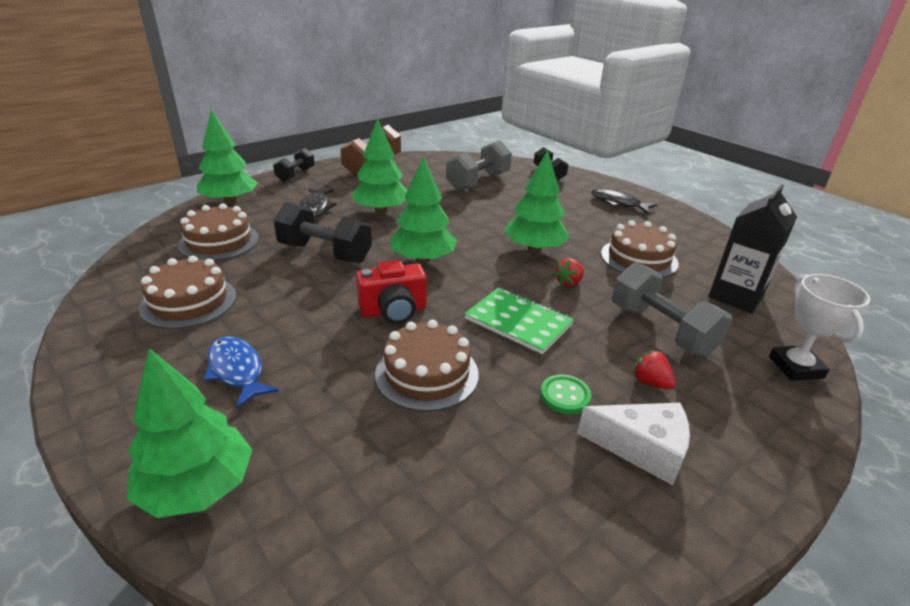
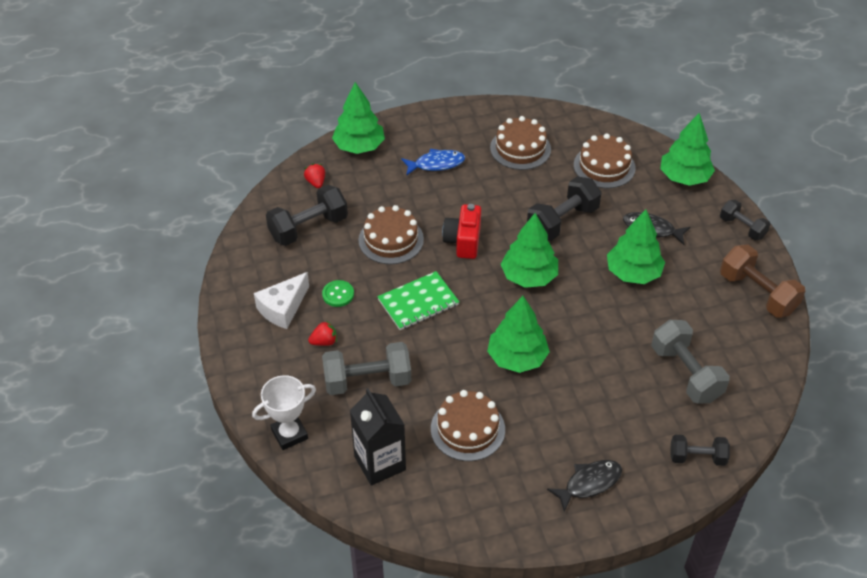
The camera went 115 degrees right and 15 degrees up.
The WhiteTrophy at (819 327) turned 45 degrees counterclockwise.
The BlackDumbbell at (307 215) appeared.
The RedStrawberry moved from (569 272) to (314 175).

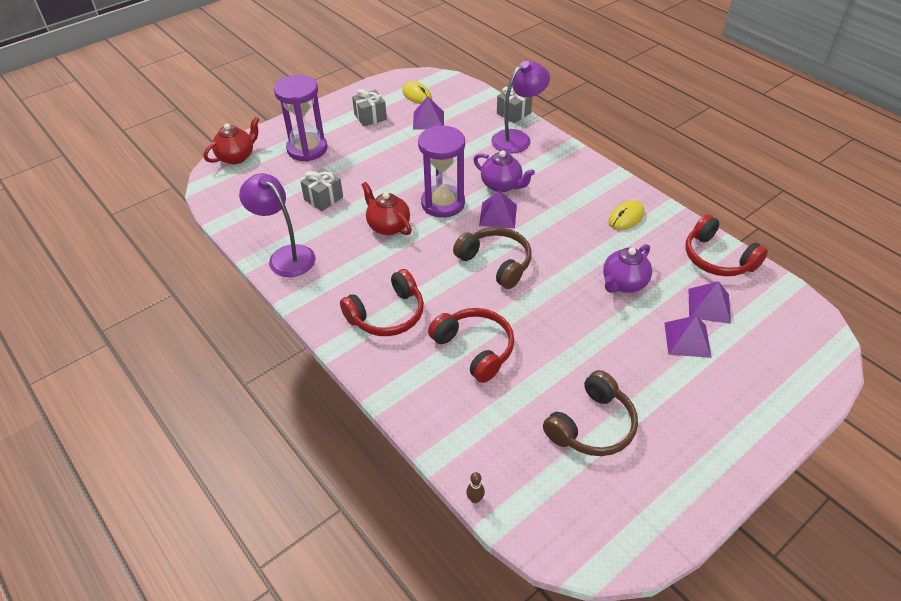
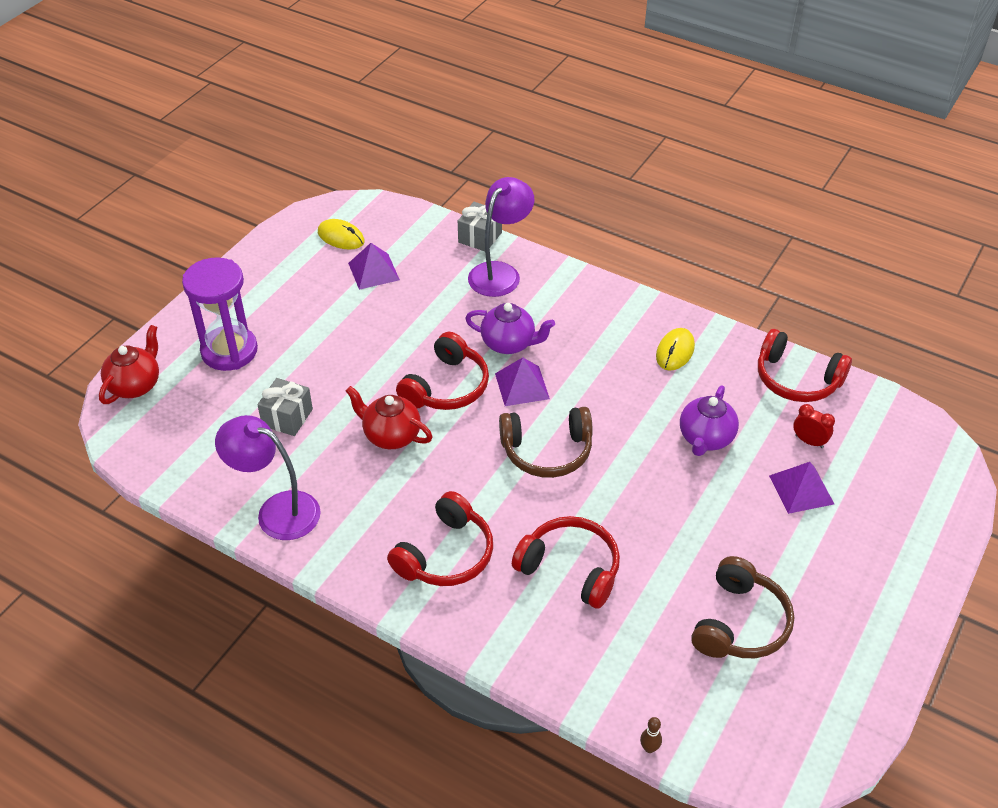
The camera went 20 degrees left and 0 degrees up.
The PurpleHourglass at (441 171) was replaced by the RedHeadphones at (442 371).
The BrownHeadphones at (492 258) turned 150 degrees clockwise.
The PurplePyramid at (710 302) was replaced by the RedClock at (814 426).
The GreyGift at (369 108) disappeared.

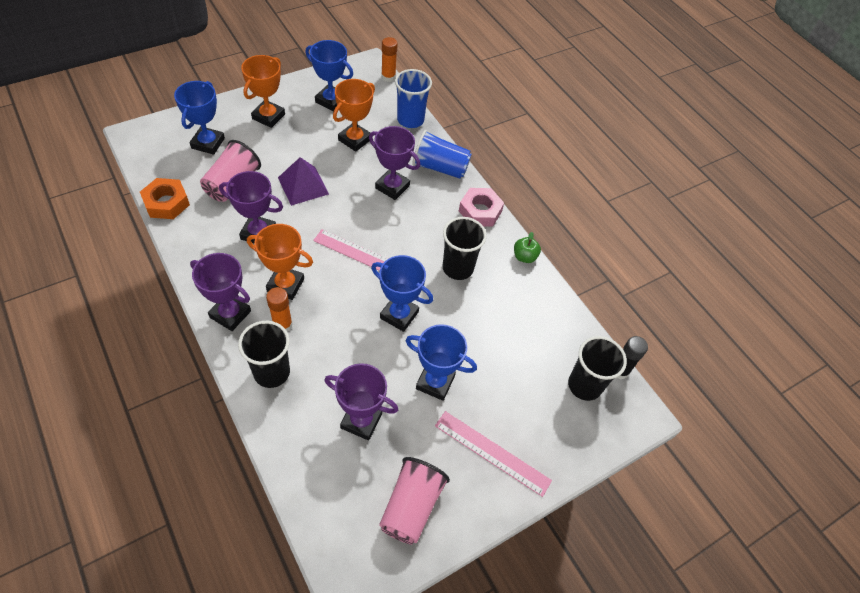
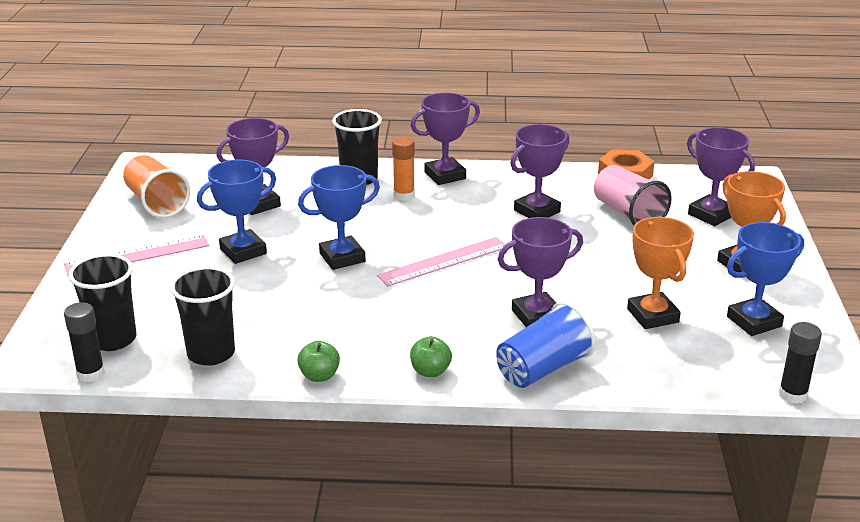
The camera went 130 degrees right and 25 degrees down.
The PinkCup at (414 501) became the OrangeCup at (156 186).
The BlackCup moved from (464 248) to (202 316).
The PinkNut at (481 207) was replaced by the GreenApple at (431 356).
The BlueTrophy at (199 118) became the PurpleTrophy at (721 176).
The OrangeGlueStick at (389 59) became the BlackGlueStick at (800 363).
The OrangeTrophy at (280 262) disappeared.
The PurplePyramid at (303 181) disappeared.
The BlueCup at (413 98) disappeared.

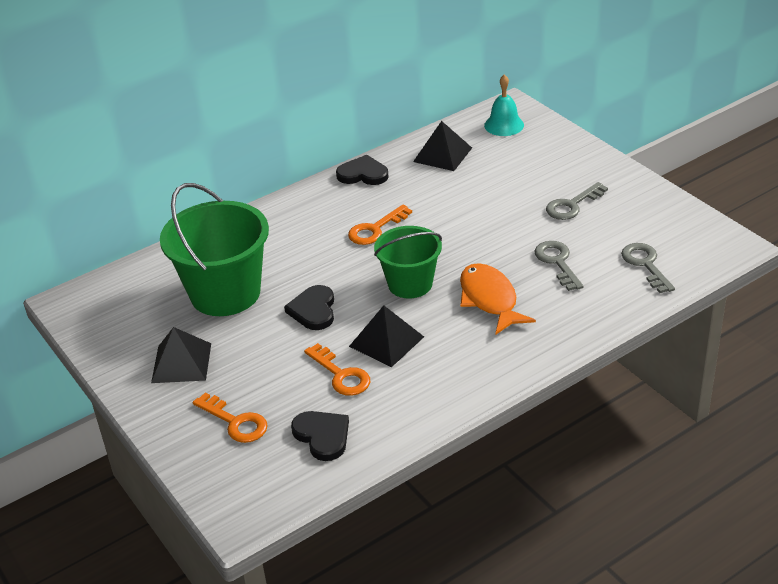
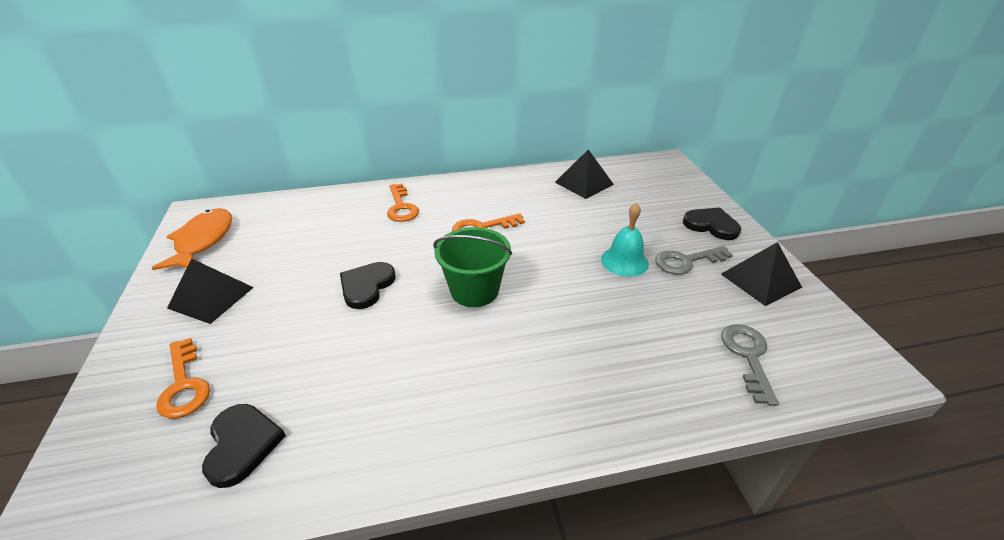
The camera went 20 degrees right and 0 degrees up.
The OrangeFish moved from (498 298) to (192 239).
The OrangeKey moved from (337 369) to (403 203).
The TurquoiseBell moved from (504 105) to (625 240).
The BlackHeart moved from (362 170) to (712 223).
The BlackPyramid moved from (386 336) to (761 274).
The GreenBucket at (214 249) disappeared.
The GreyKey at (559 266) disappeared.

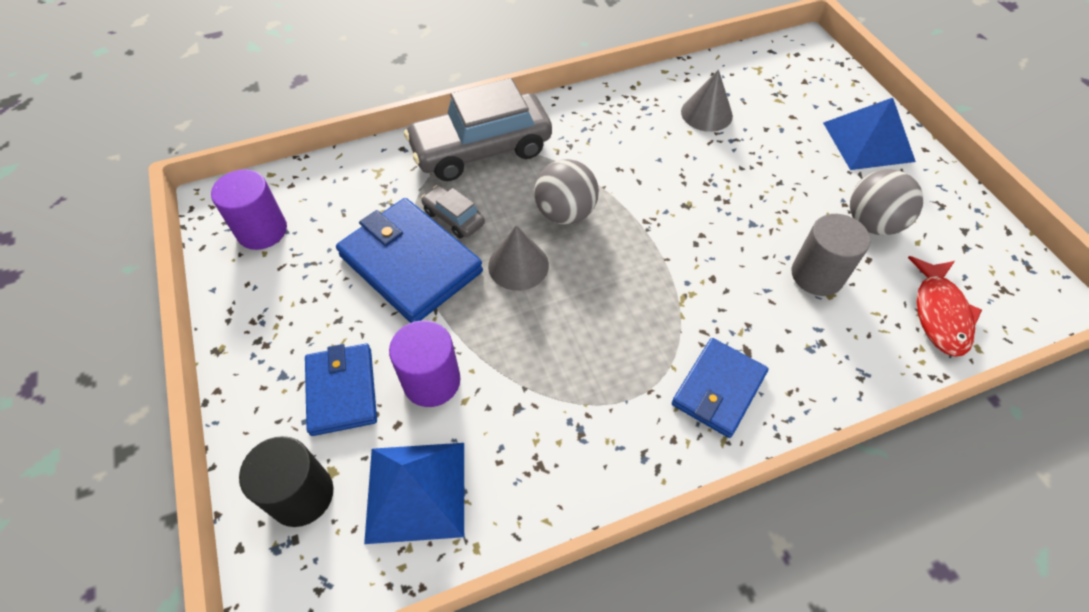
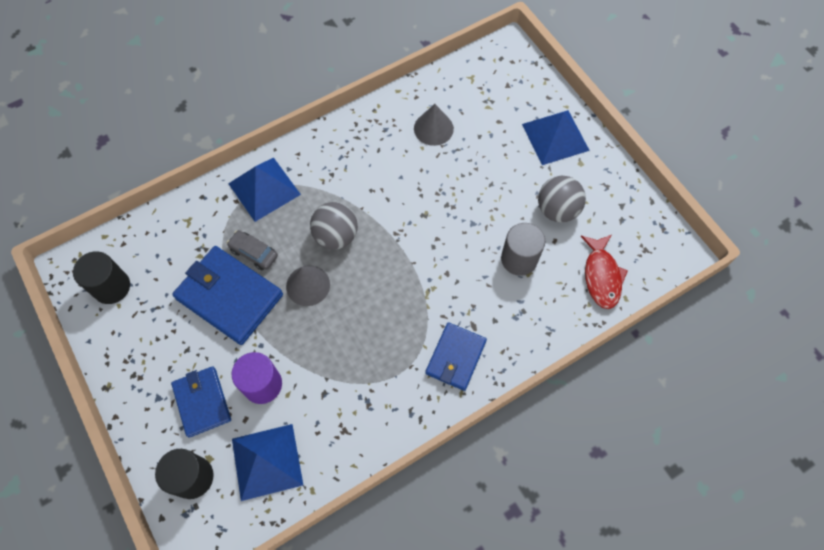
The camera went 10 degrees left and 10 degrees up.
The PurpleCylinder at (249 209) became the BlackCylinder at (101 277).
The GreyCar at (478 129) was replaced by the BluePyramid at (264 190).

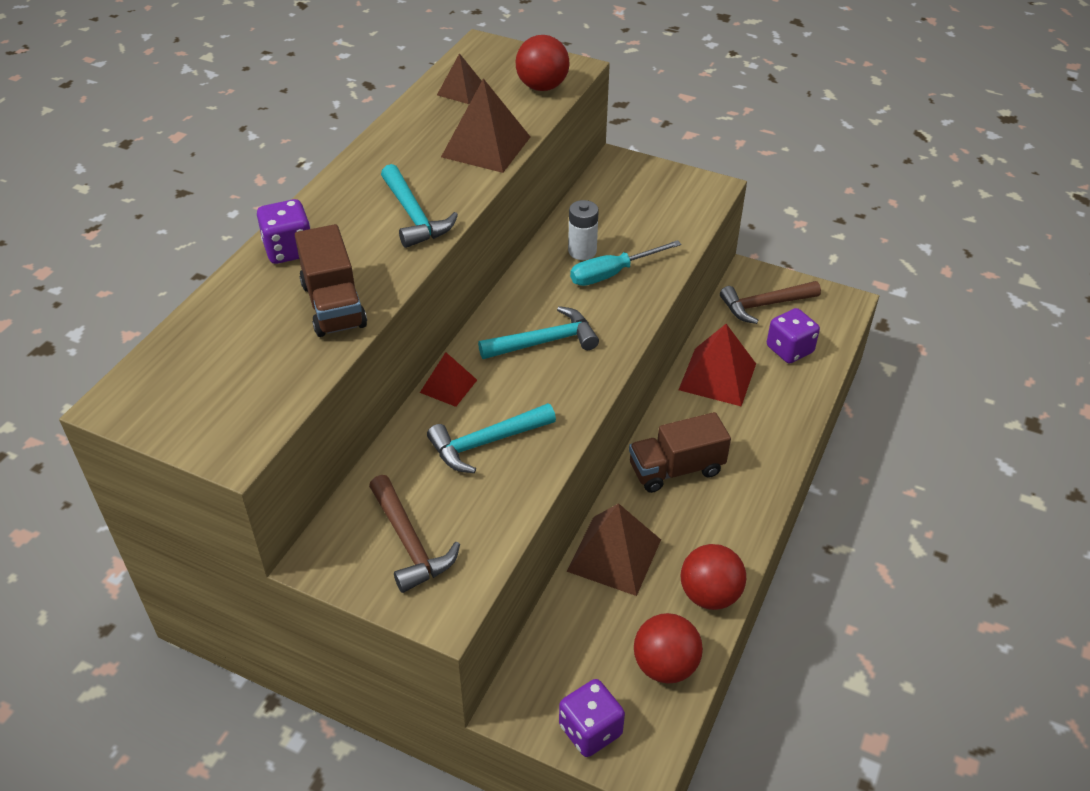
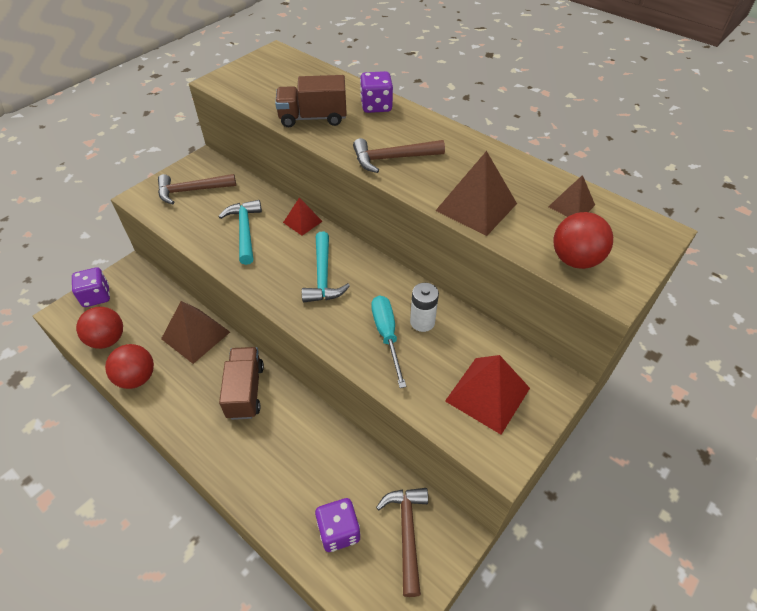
The camera went 105 degrees right and 5 degrees up.
The TurquoiseHammer at (419 206) became the BrownHammer at (399 155).
The RedPyramid moved from (717 365) to (487 395).

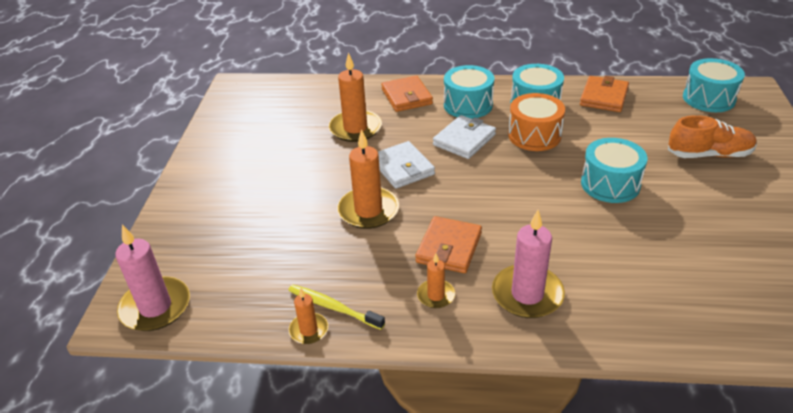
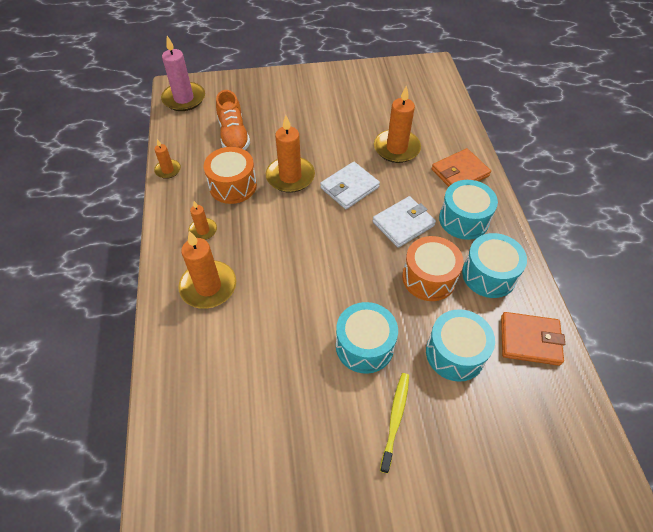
The camera went 75 degrees right and 15 degrees up.
The PinkCandle at (528 264) became the OrangeCandle at (207 270).
The OrangeDrum at (230 175) appeared.
The OrangeShoe moved from (712 136) to (233 120).
The WhiteWallet at (464 137) turned 60 degrees counterclockwise.
The YellowToothbrush moved from (336 307) to (394 423).
The TurquoiseDrum moved from (714 85) to (460 345).
The OrangeWallet at (448 244) disappeared.

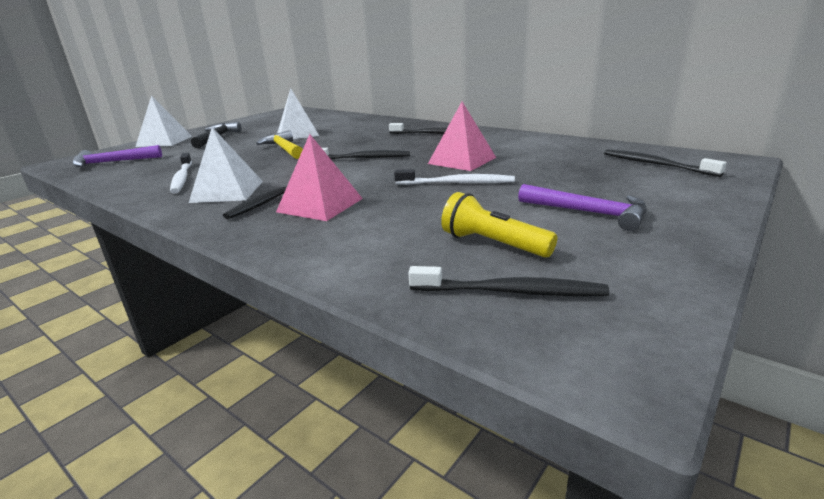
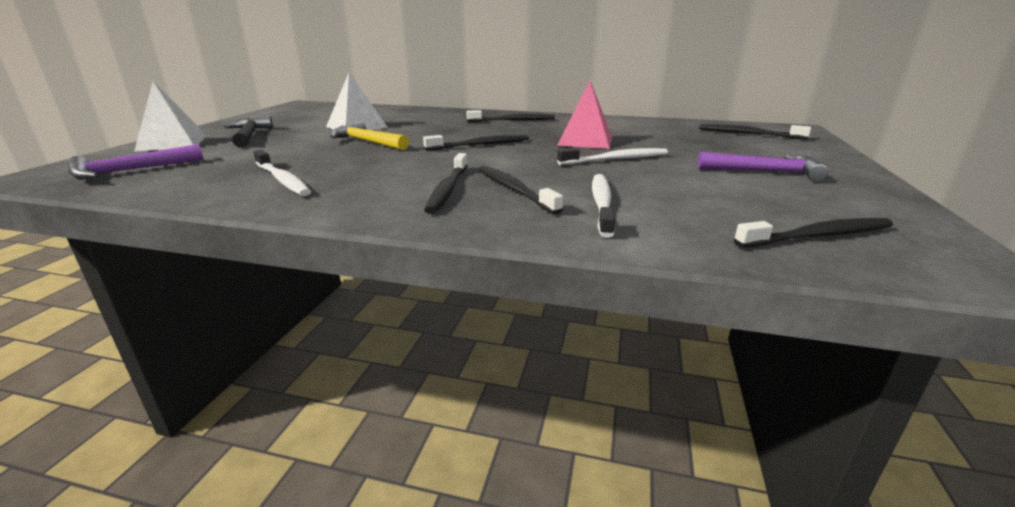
The camera went 25 degrees left and 0 degrees up.
The PinkPyramid at (319 177) was replaced by the BlackToothbrush at (520 190).
The WhiteToothbrush at (603 206) appeared.
The WhitePyramid at (226 165) disappeared.
The YellowFlashlight at (499 225) disappeared.

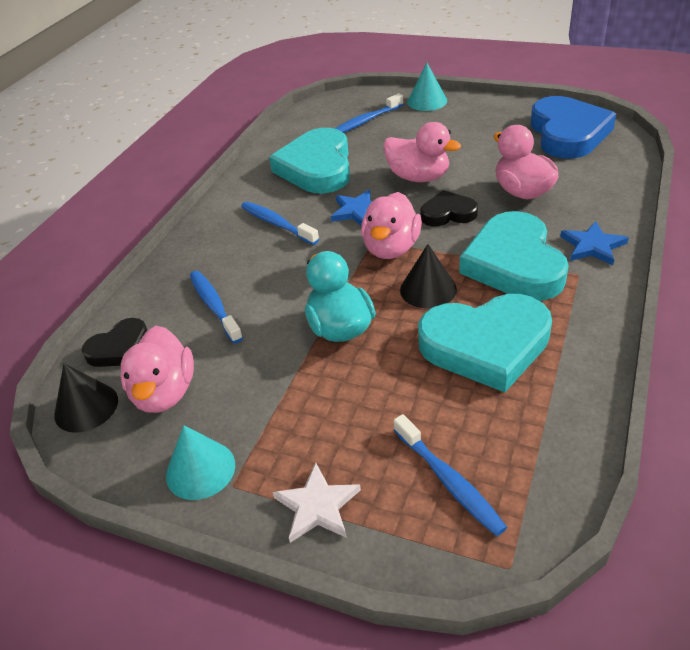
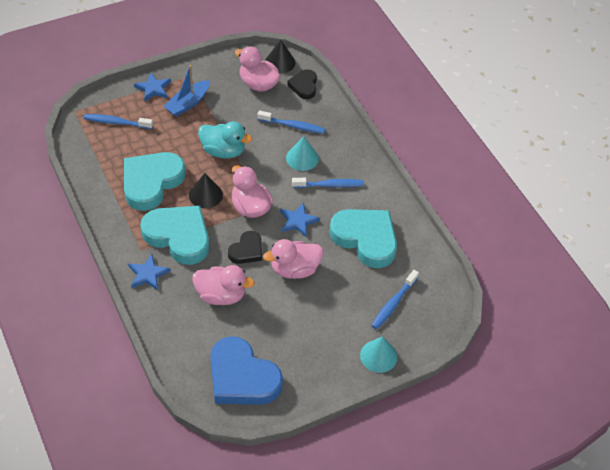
The camera went 125 degrees right and 10 degrees up.
The WhiteStar at (317 503) became the BlueStar at (152 86).
The BlueBoat at (186 91) appeared.
The TurquoiseCone moved from (200 462) to (302 153).
The BlueToothbrush at (369 113) turned 150 degrees counterclockwise.

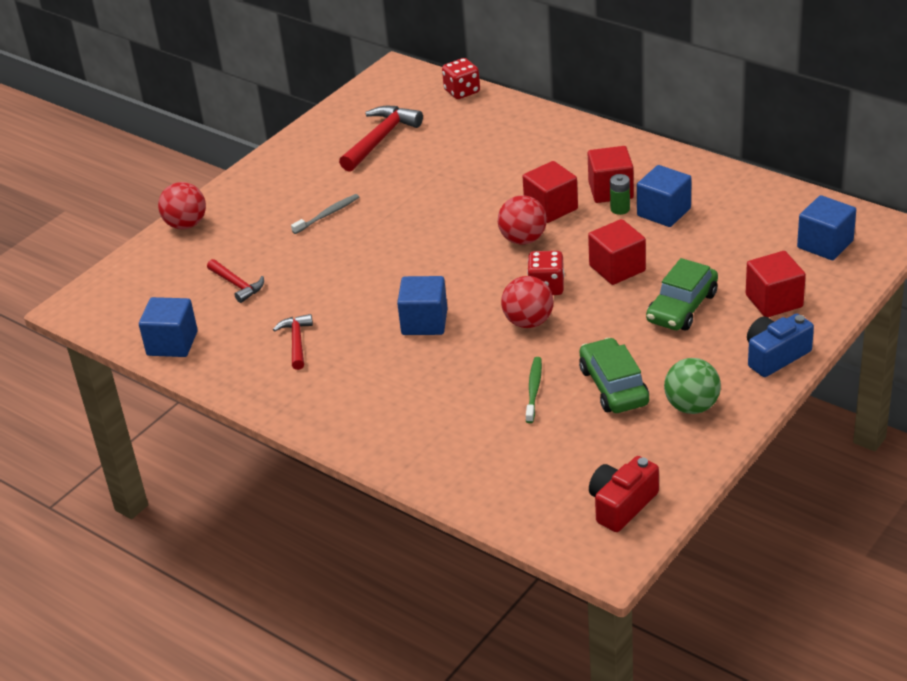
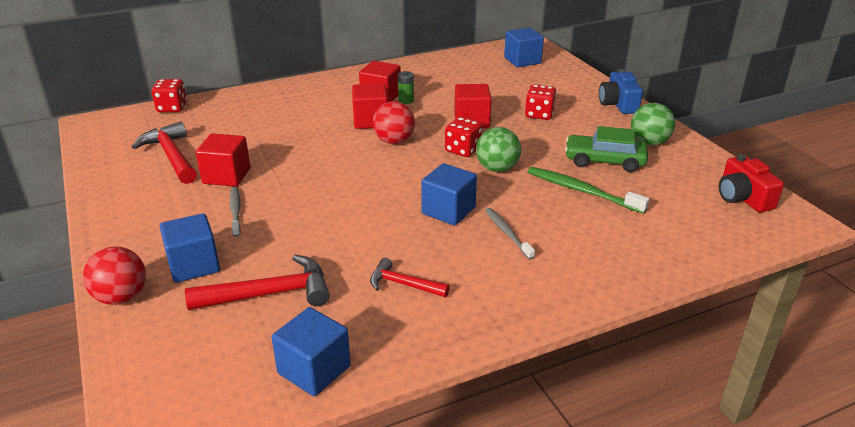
The camera went 65 degrees left and 5 degrees down.
The BlueCube moved from (664 196) to (190 248).
The RedHammer at (235 281) changed to 1.66 times the size.
The RedCube moved from (776 284) to (223 160).
The RedBall at (527 302) became the GreenBall at (498 149).
The GreyToothbrush at (510 234) appeared.
The GreenCar at (682 294) was replaced by the RedDice at (540 102).
The GreenToothbrush at (534 390) changed to 1.55 times the size.

